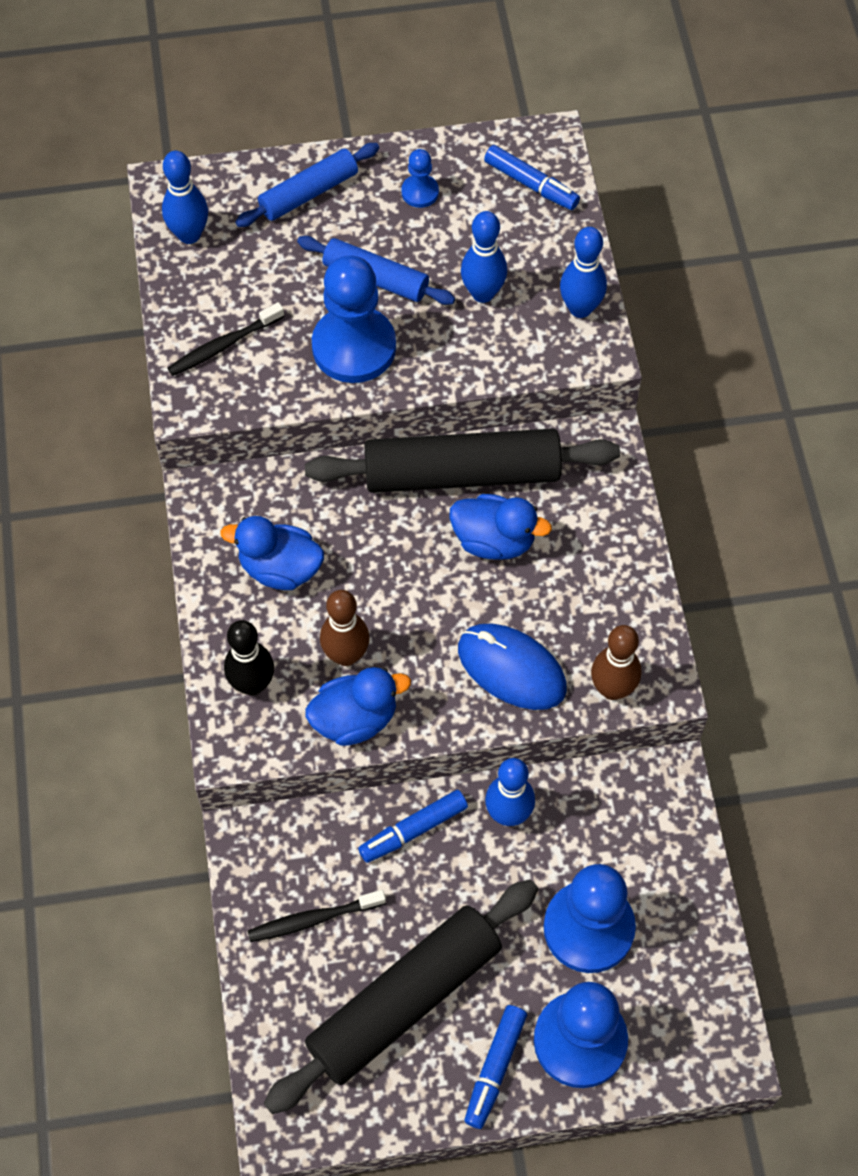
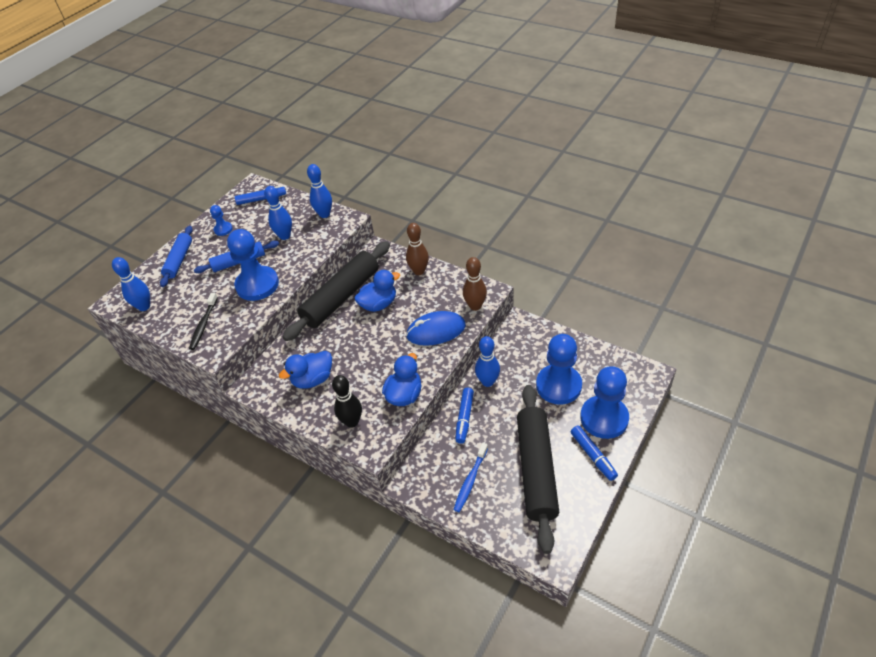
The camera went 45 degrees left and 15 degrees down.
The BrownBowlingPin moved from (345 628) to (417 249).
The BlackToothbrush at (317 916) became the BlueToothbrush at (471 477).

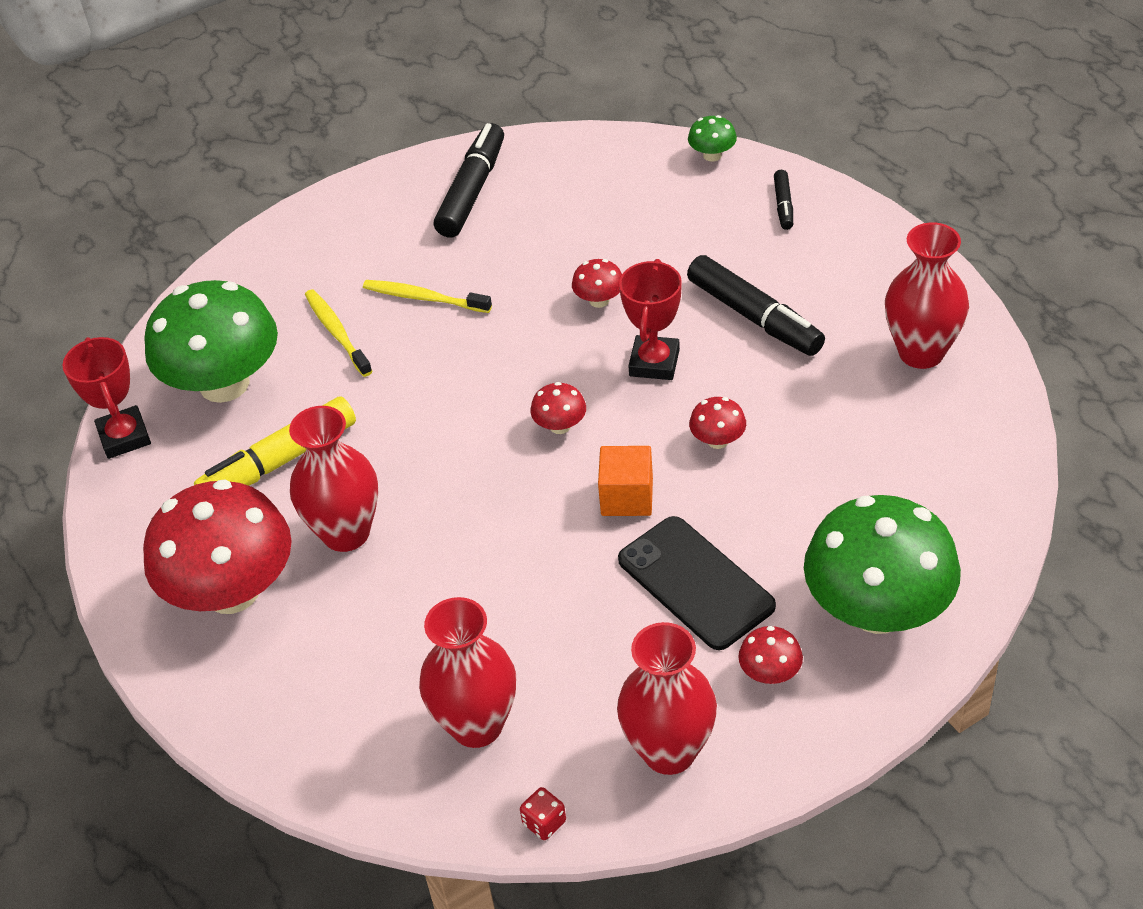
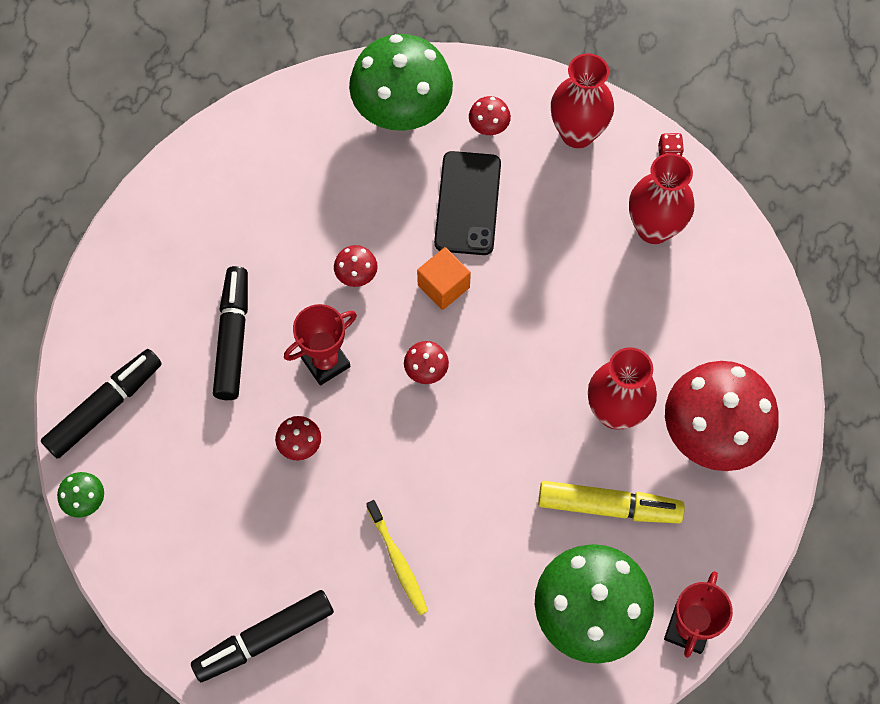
The camera went 140 degrees left and 20 degrees up.
The BlackMarker at (783 200) changed to 1.99 times the size.
The YellowToothbrush at (338 333) disappeared.
The RedVase at (927 295) disappeared.

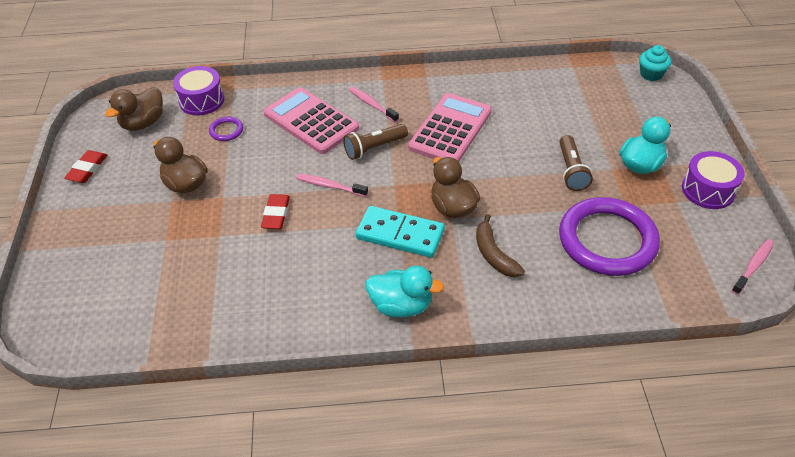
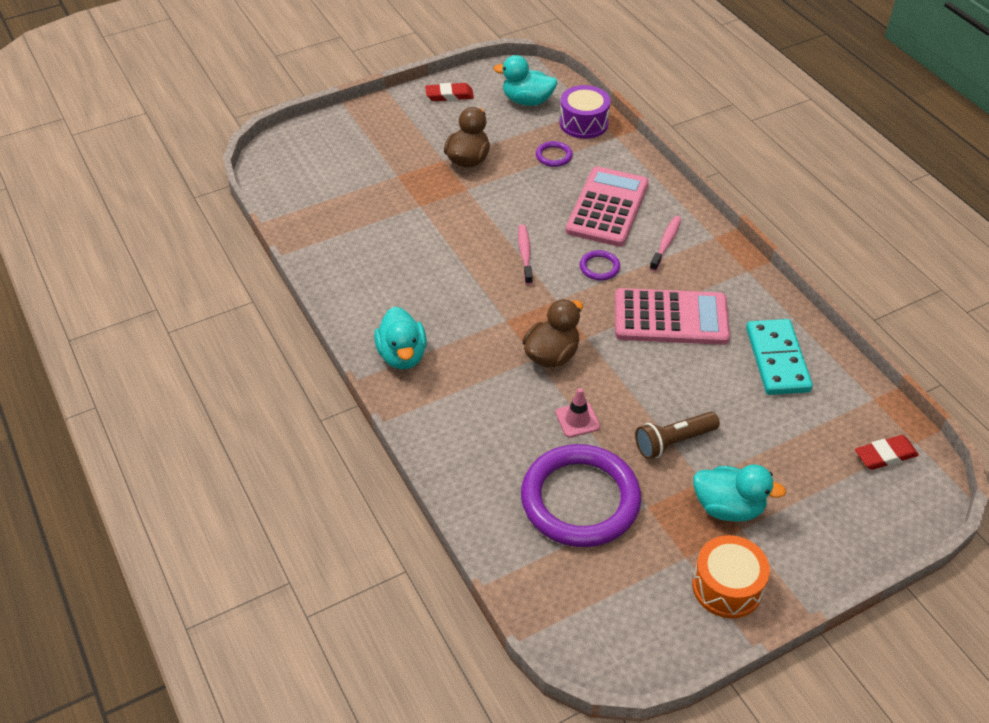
The camera went 65 degrees right and 0 degrees up.
The BrownDuck at (134 109) became the TurquoiseDuck at (525 80).
The PinkTrafficCone at (577 412) appeared.
The BrownFlashlight at (375 142) was replaced by the PurpleRing at (600 265).
The PurpleDrum at (713 180) became the OrangeDrum at (731 576).
The TurquoiseDomino moved from (400 232) to (779 357).
The RedEraser moved from (275 211) to (887 452).
The BrownBanana at (500 245) disappeared.
The TurquoiseCupcake at (655 63) disappeared.
The PinkToothbrush at (753 267) disappeared.

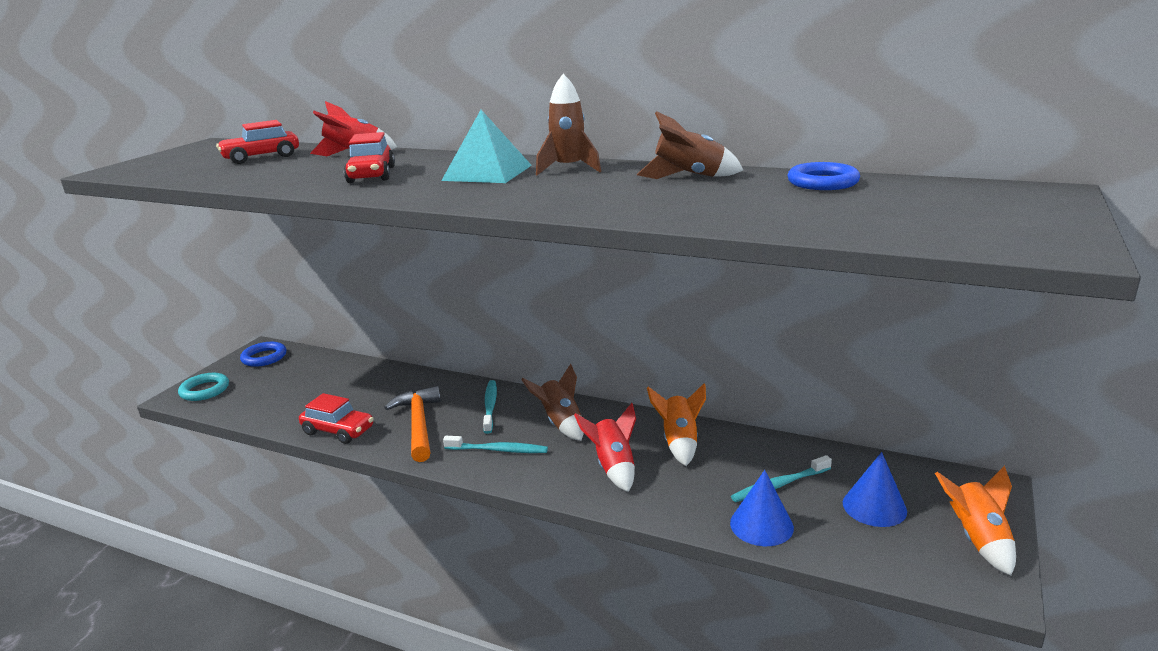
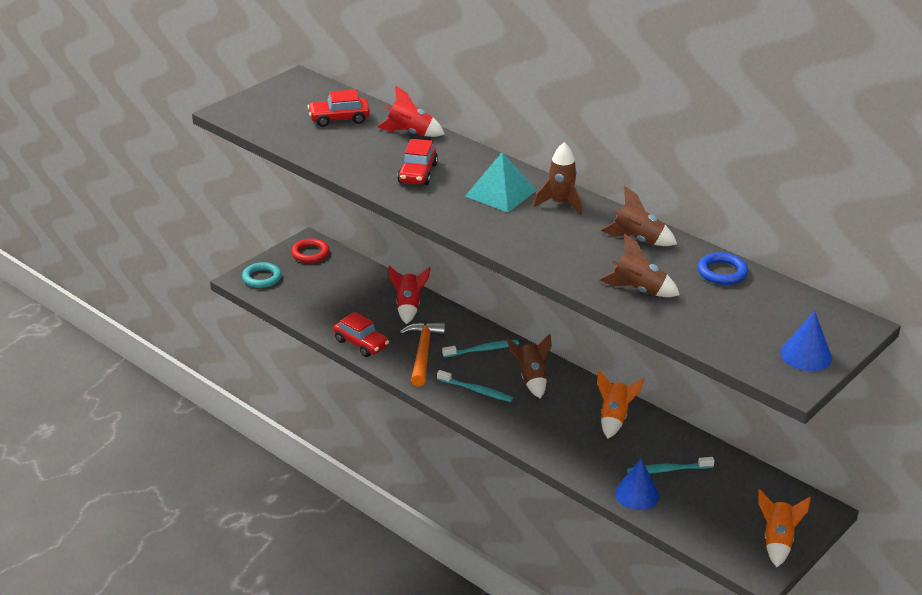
The camera went 15 degrees right and 10 degrees up.
The BlueRing at (263 354) became the RedRing at (310 250).
The RedRocket moved from (605 447) to (409 294).
The TurquoiseToothbrush at (490 407) turned 60 degrees clockwise.
The BrownRocket at (639 265) appeared.
The BlueCone moved from (875 489) to (806 341).

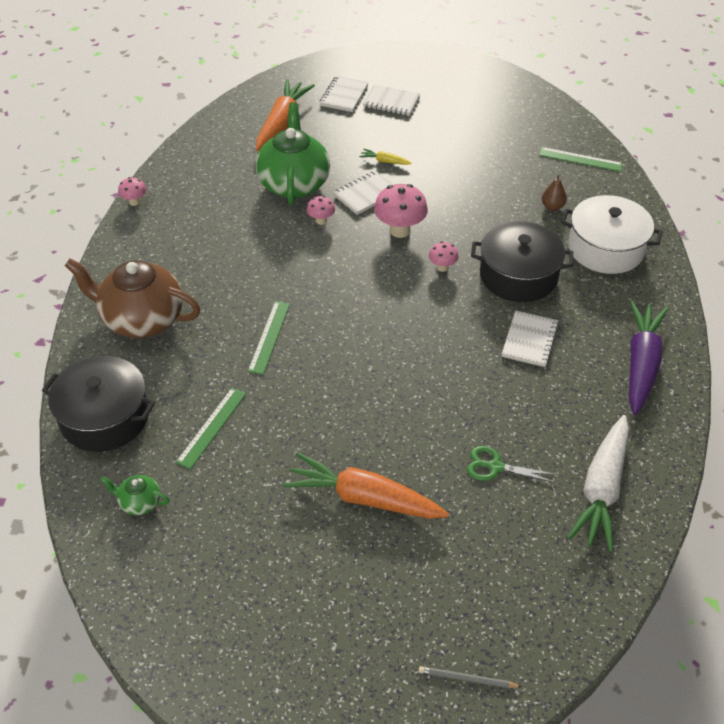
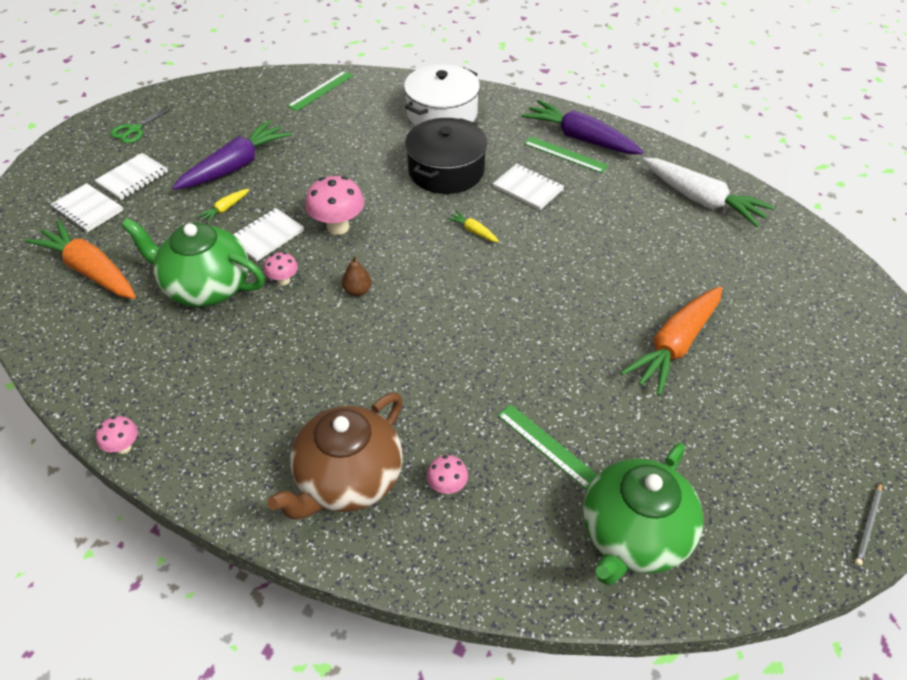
The camera went 70 degrees left and 0 degrees up.
The GreenScissors moved from (512 464) to (142 124).
The PurpleCarrot at (232 155) appeared.
The WhiteNotebook at (363 193) turned 60 degrees clockwise.
The BrownPear moved from (554 193) to (357 275).
The PinkMushroom moved from (444 256) to (447 474).
The YellowCarrot at (472 226) appeared.
The GreenRuler moved from (269 337) to (566 154).
The GreenTeapot at (135 495) changed to 2.28 times the size.
The GreyPencil moved from (470 677) to (868 524).
The BlackPot at (98 404) disappeared.

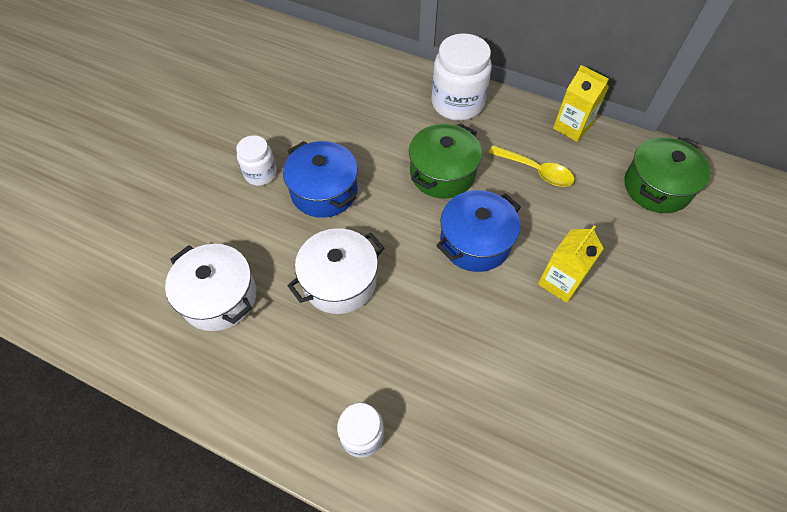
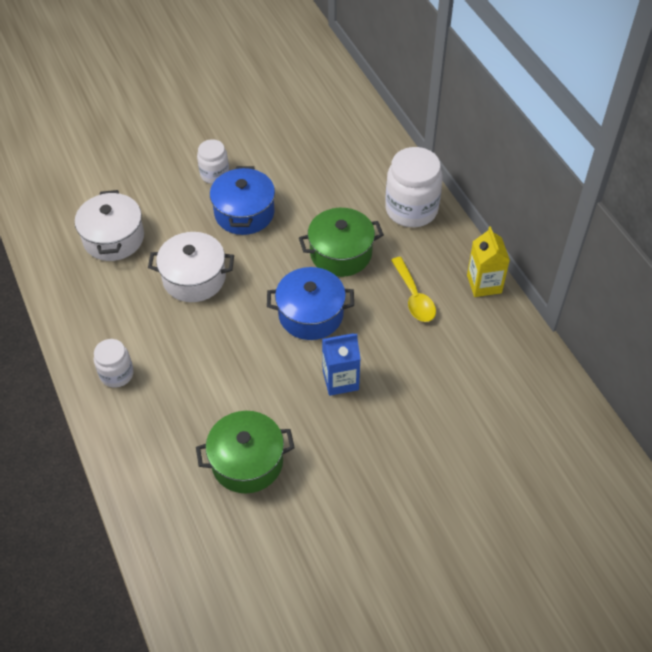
The camera went 40 degrees right and 5 degrees down.
The GreenPot moved from (667 175) to (245 452).
The YellowCarton at (571 264) became the BlueCarton at (341 364).

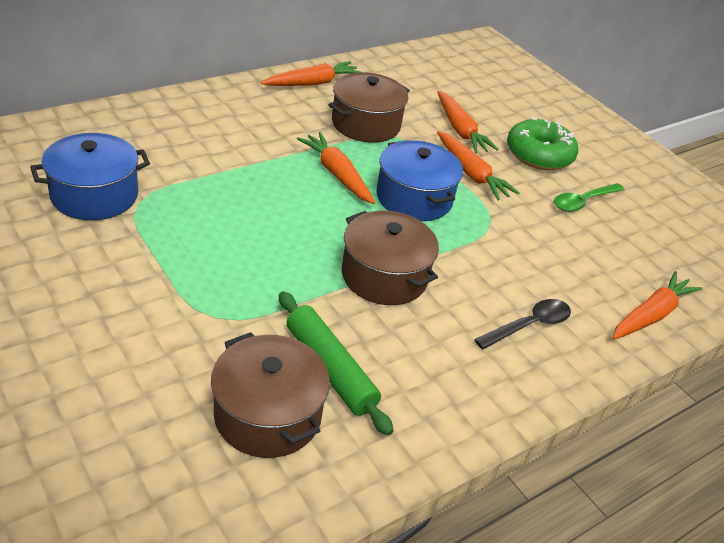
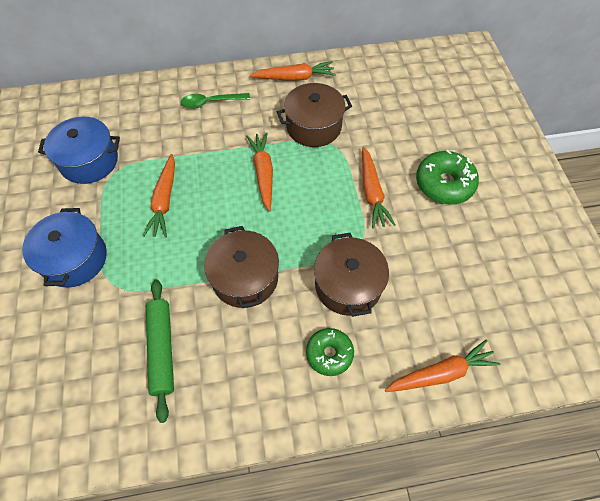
The camera went 30 degrees right and 20 degrees up.
The BluePot moved from (419 180) to (64 248).
The OrangeCarrot moved from (468 122) to (159 195).
The GreenSpoon moved from (589 197) to (215 101).
The BlackSpoon at (522 324) was replaced by the GreenDonut at (330 352).
The BrownPot moved from (270 395) to (351 275).

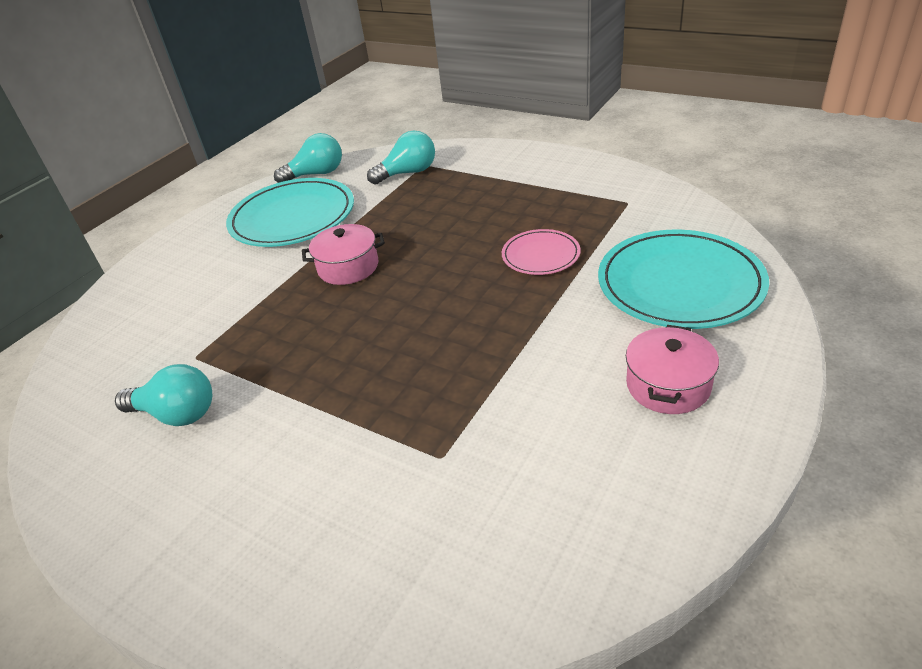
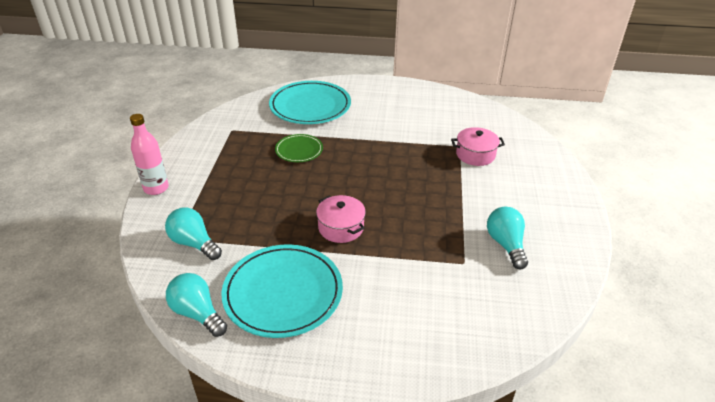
The camera went 120 degrees left and 0 degrees up.
The PinkBottle at (149 154) appeared.
The PinkPlate at (541 252) became the GreenPlate at (299 148).
The PinkPot moved from (672 369) to (478 146).

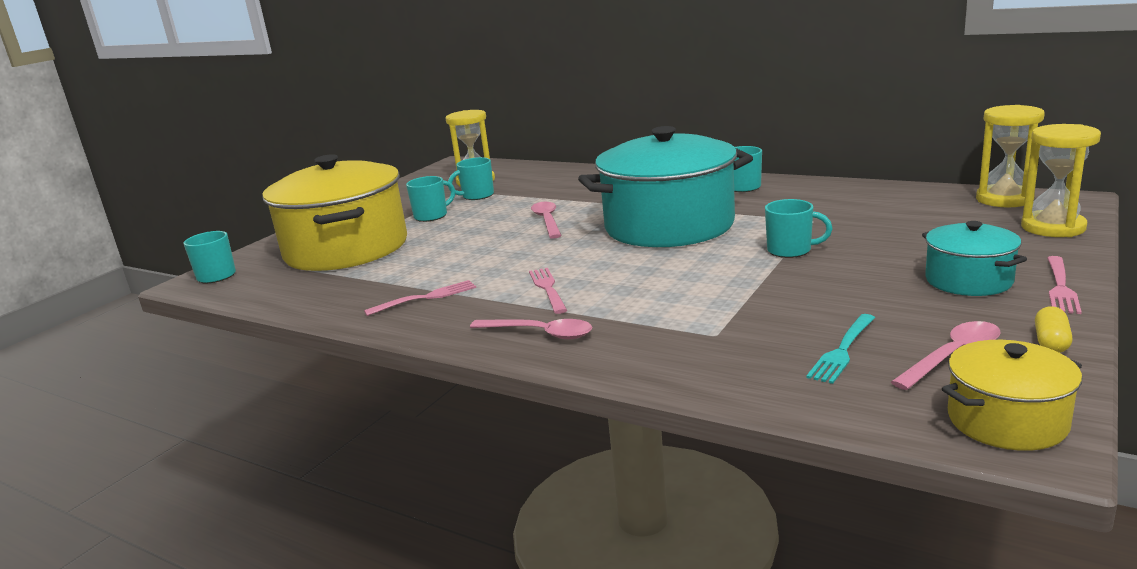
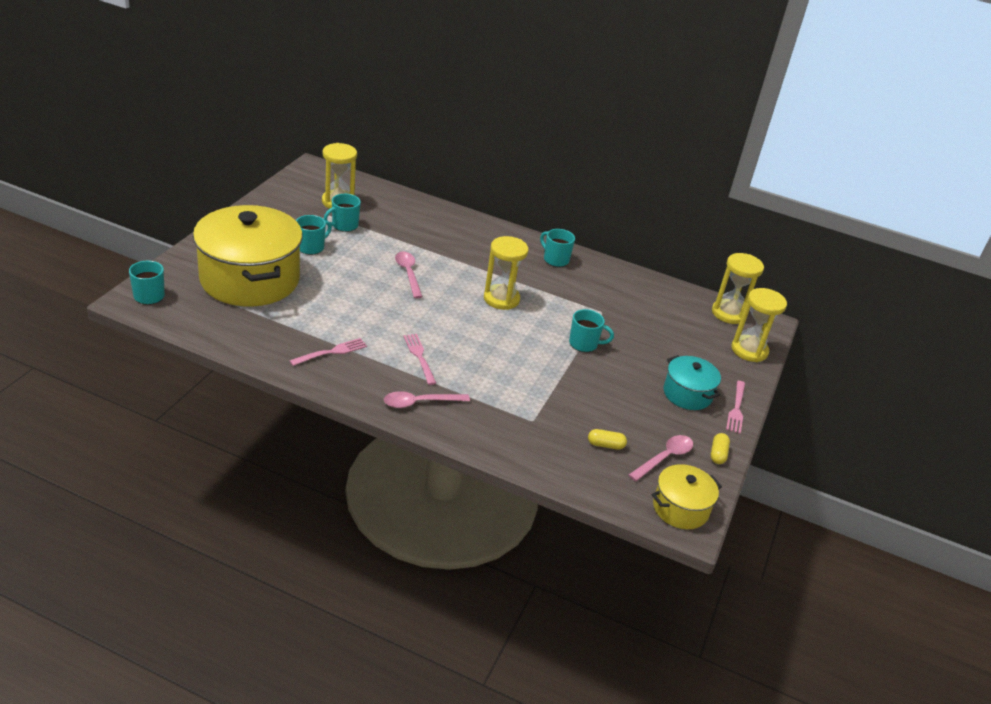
The camera went 15 degrees left and 15 degrees up.
The PinkSpoon at (531 329) turned 150 degrees clockwise.
The TurquoisePot at (665 186) was replaced by the YellowHourglass at (506 273).
The TurquoiseFork at (840 349) was replaced by the YellowCapsule at (607 439).

